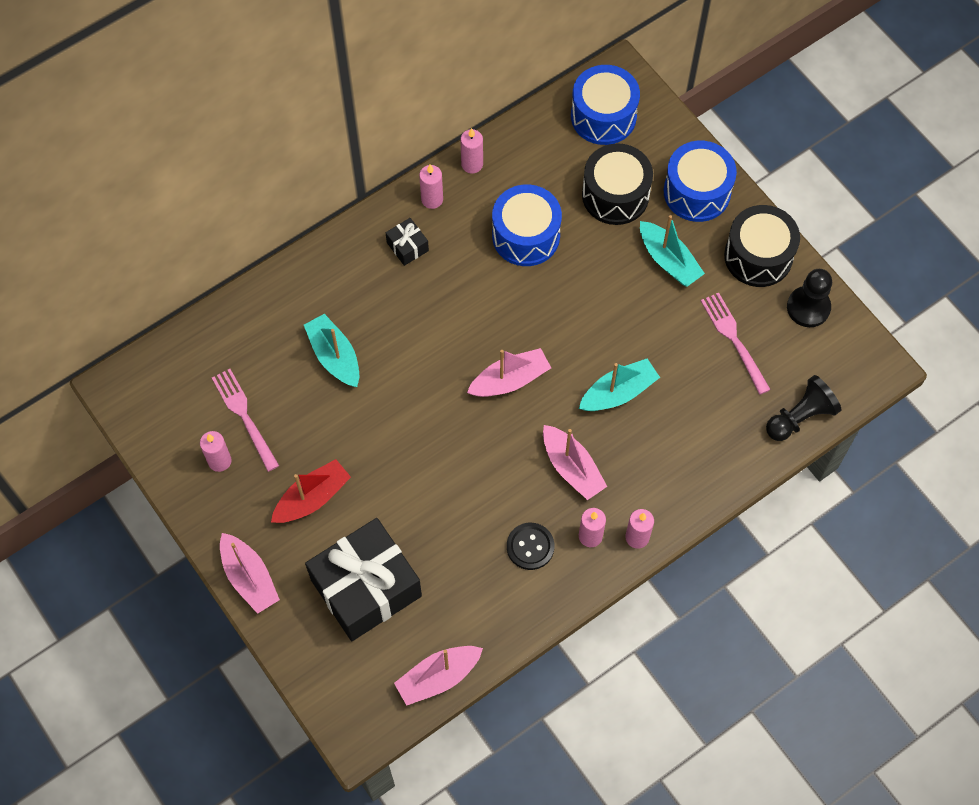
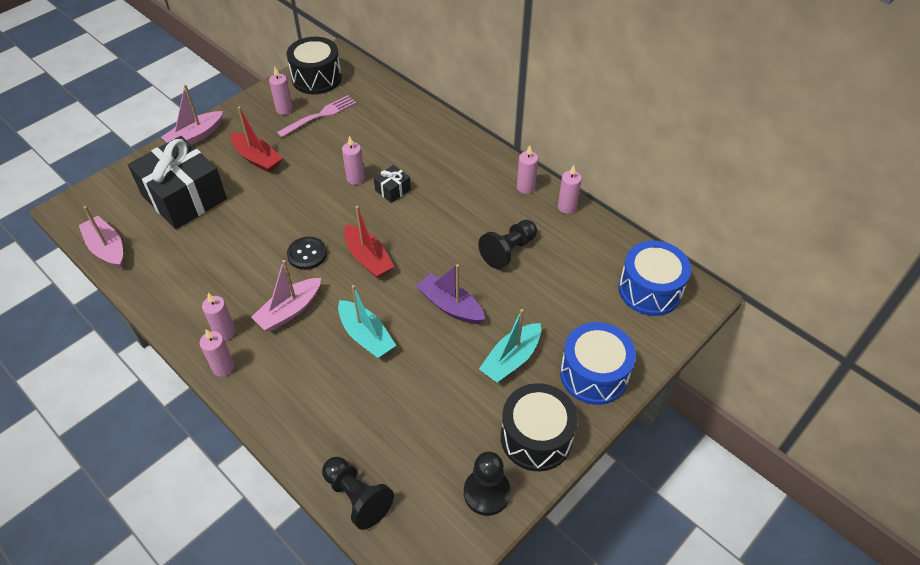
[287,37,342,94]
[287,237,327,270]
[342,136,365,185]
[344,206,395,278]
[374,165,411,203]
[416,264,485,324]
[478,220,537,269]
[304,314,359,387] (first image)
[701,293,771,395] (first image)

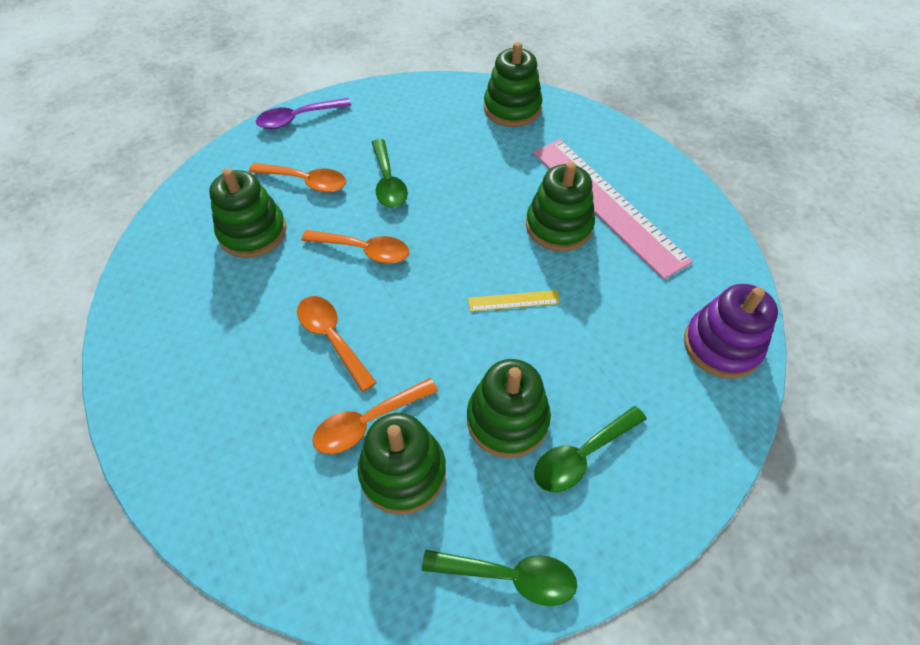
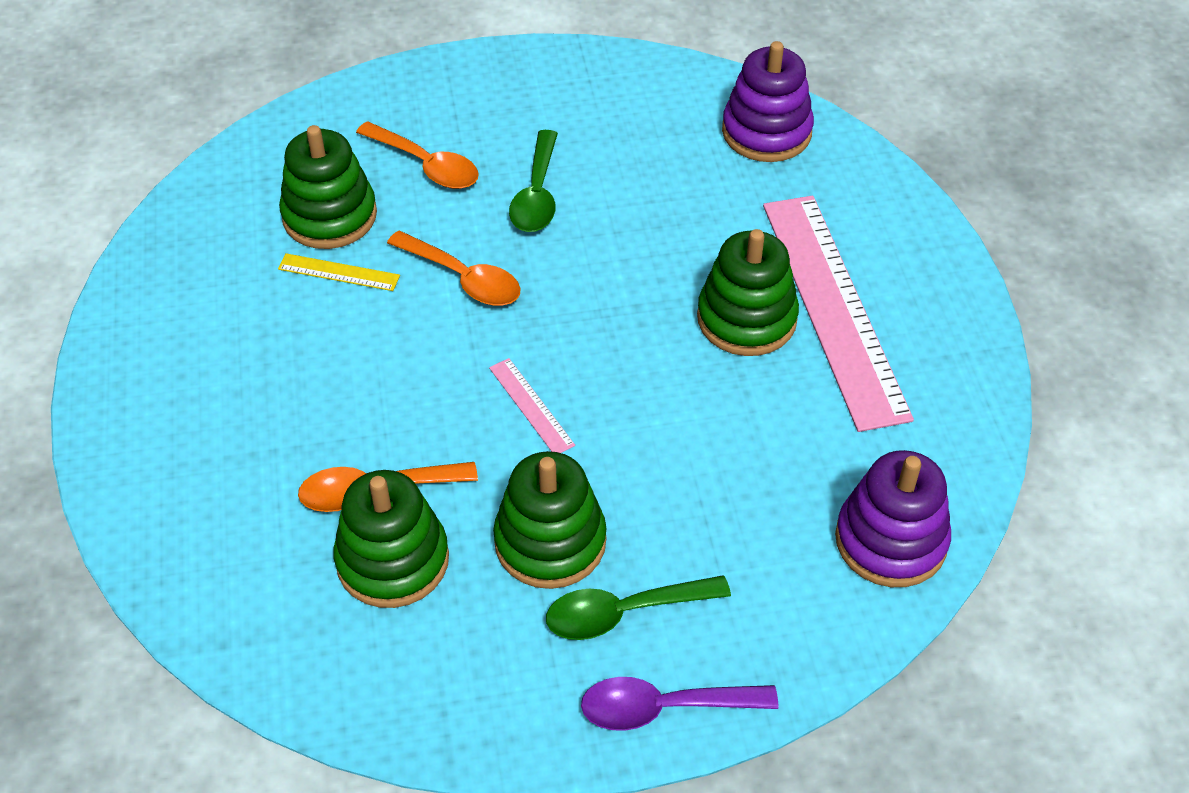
[278,253,400,291]
[489,358,575,453]
[581,677,779,731]
[722,41,814,162]
[297,296,377,392] (first image)
[422,550,577,606] (first image)

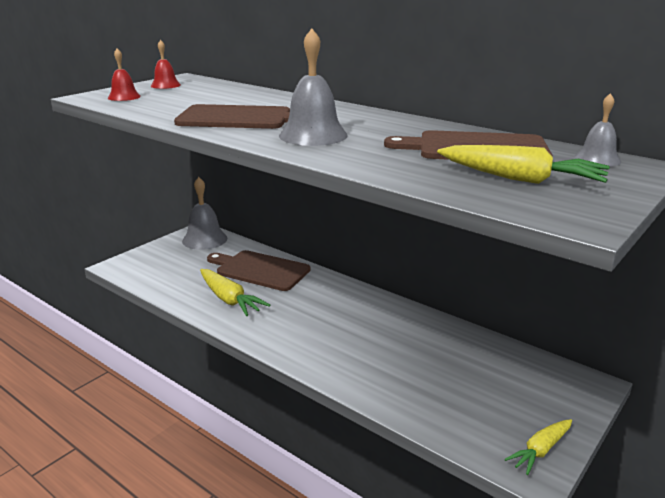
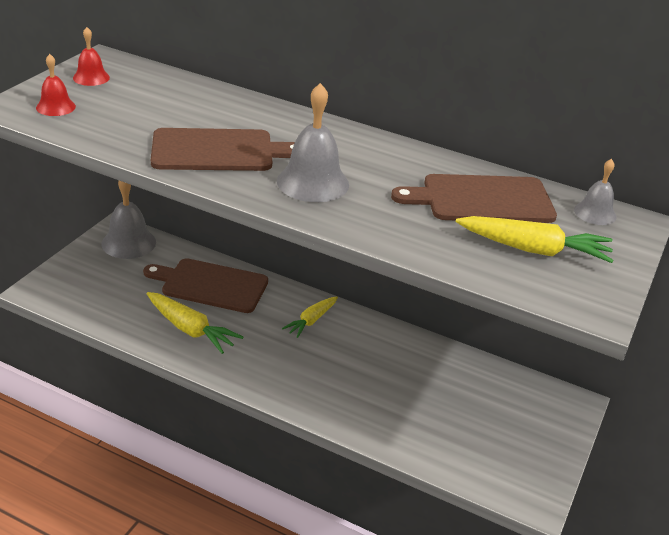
[282,296,338,338]

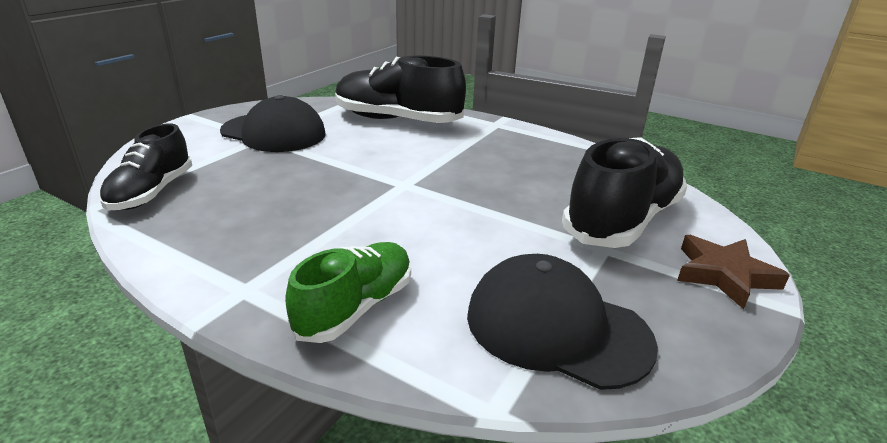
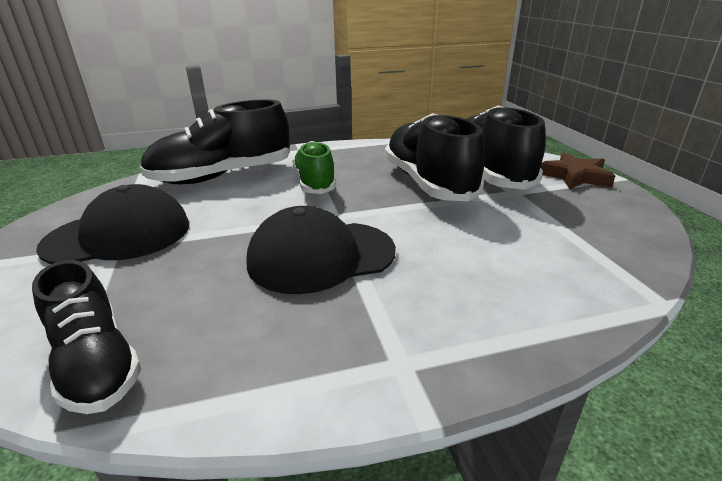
[247,206,396,294]
[292,141,336,194]
[385,113,485,201]

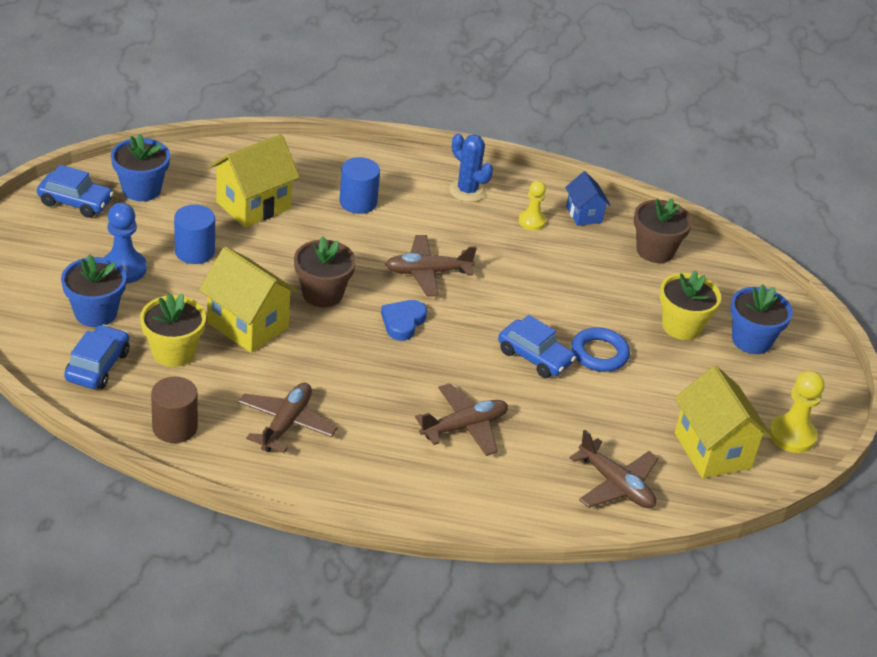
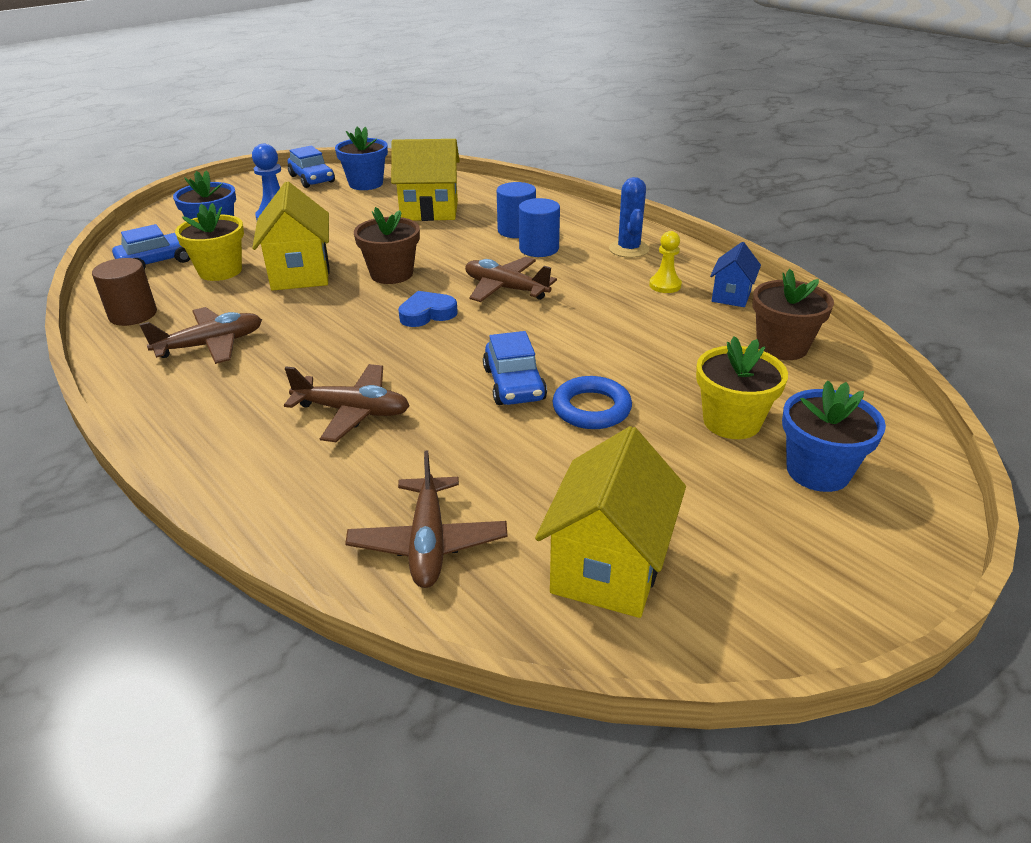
[519,198,560,257]
[769,371,824,453] (first image)

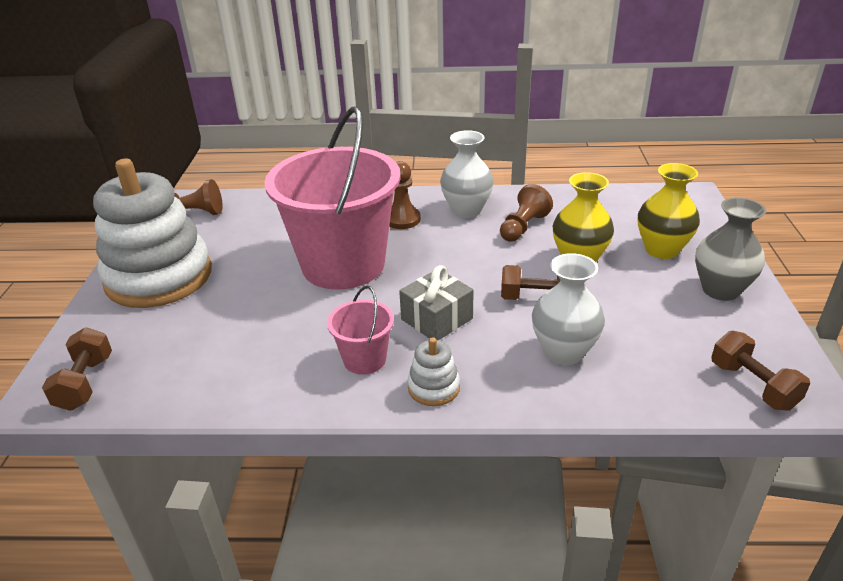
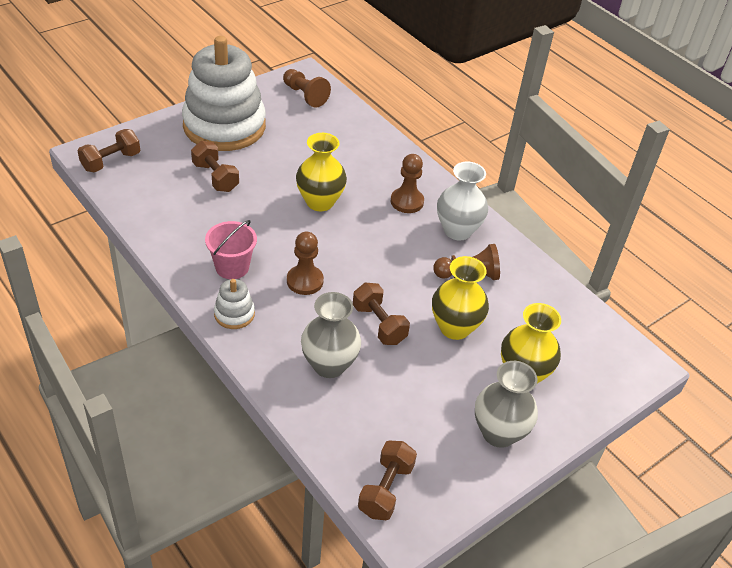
[191,141,239,192]
[287,232,324,295]
[296,133,347,211]
[301,292,361,378]

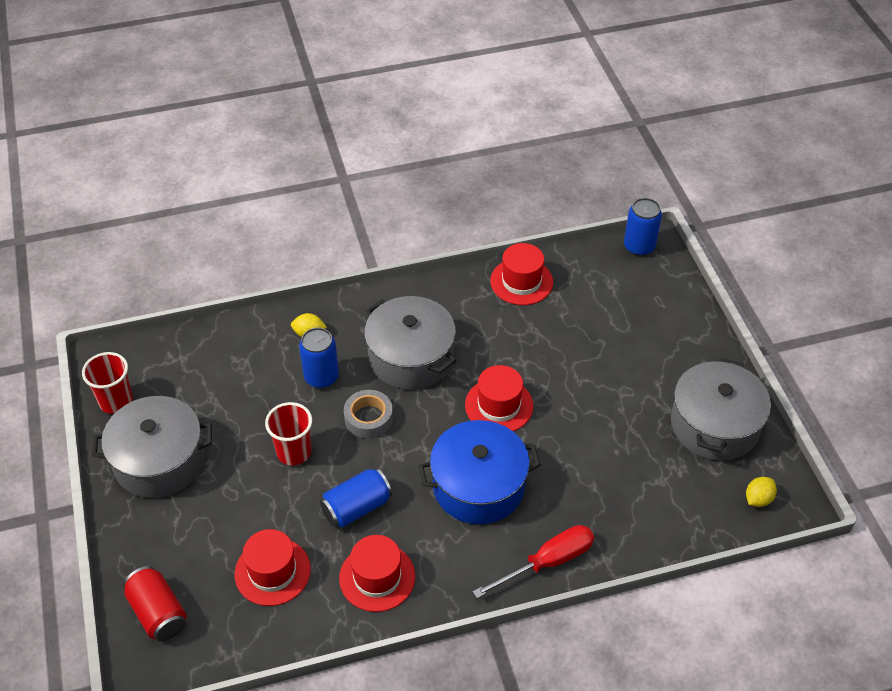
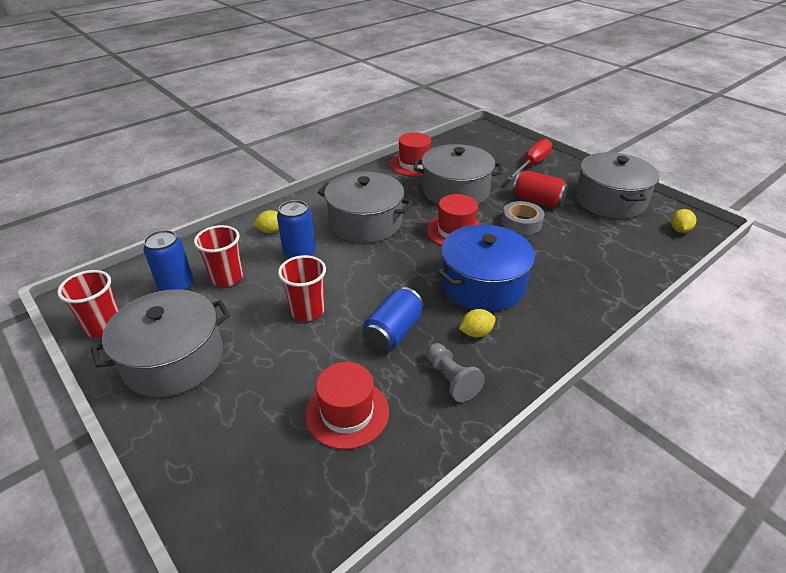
[143,230,193,291]
[194,225,243,287]
[413,144,503,205]
[426,343,485,402]
[459,309,496,337]
[502,201,545,235]
[507,138,552,180]
[512,170,568,208]

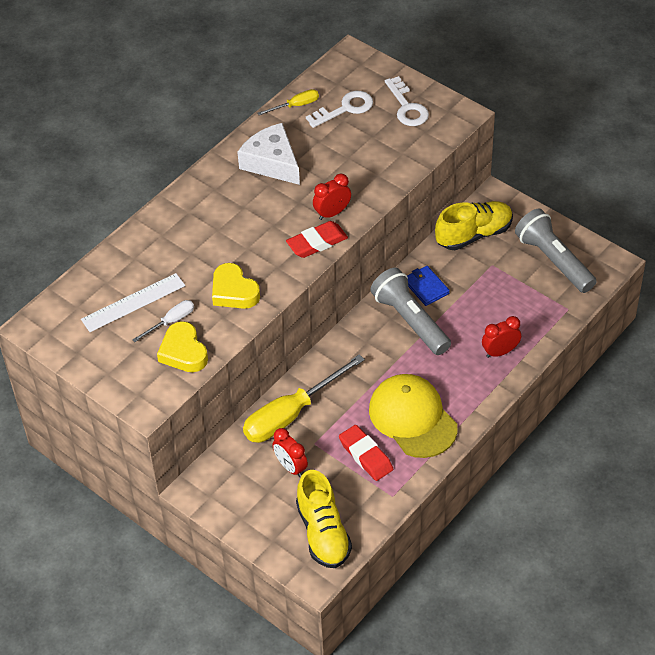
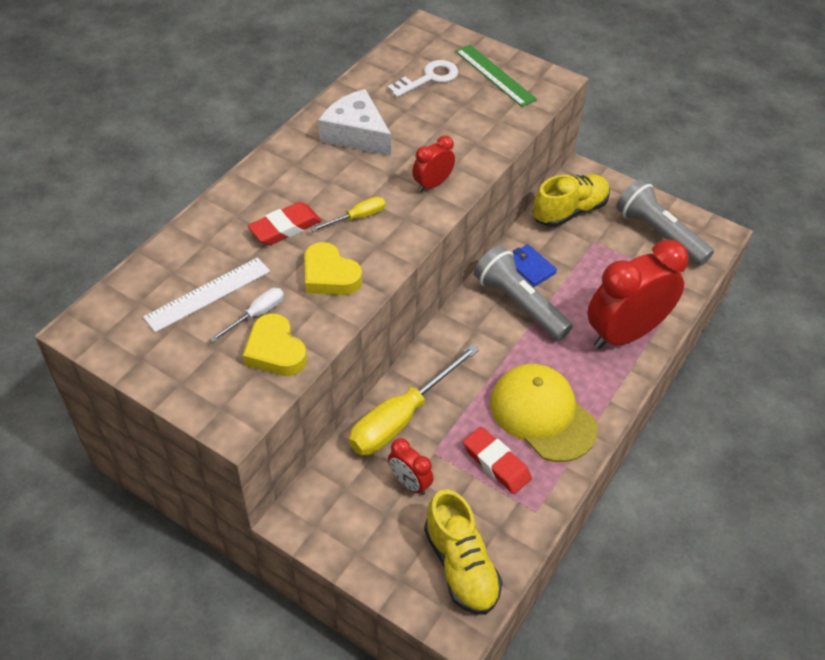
[248,202,322,245]
[310,197,385,232]
[455,45,537,107]
[587,240,689,349]

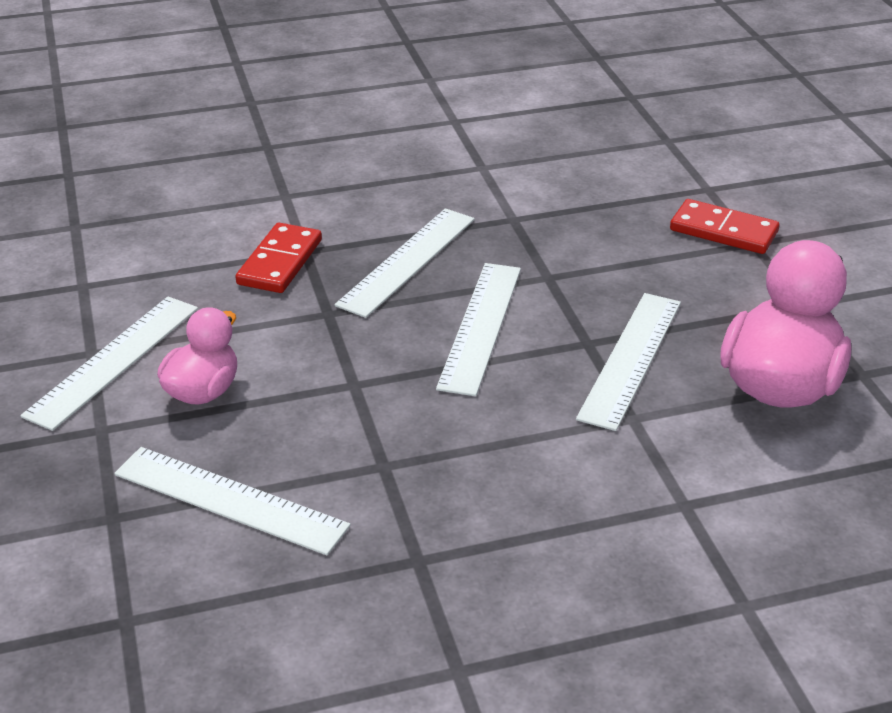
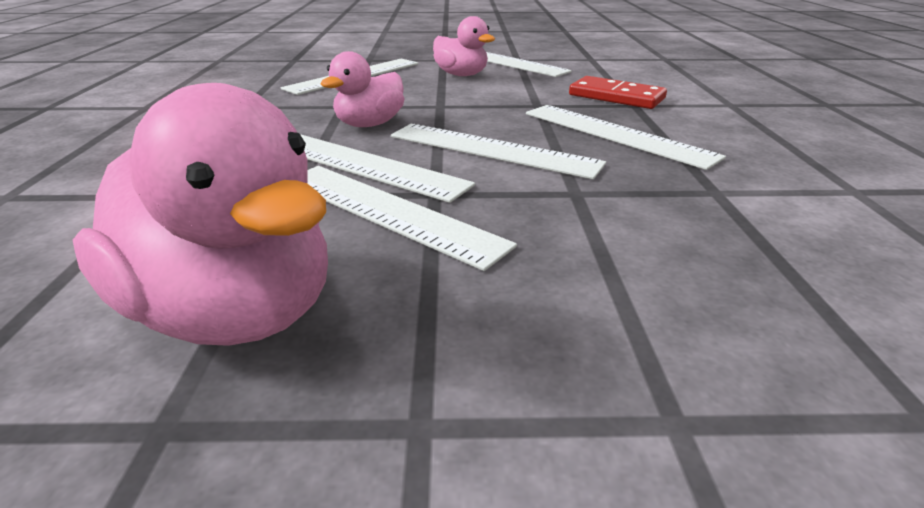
[300,134,475,203]
[320,51,404,127]
[670,199,779,254] (first image)

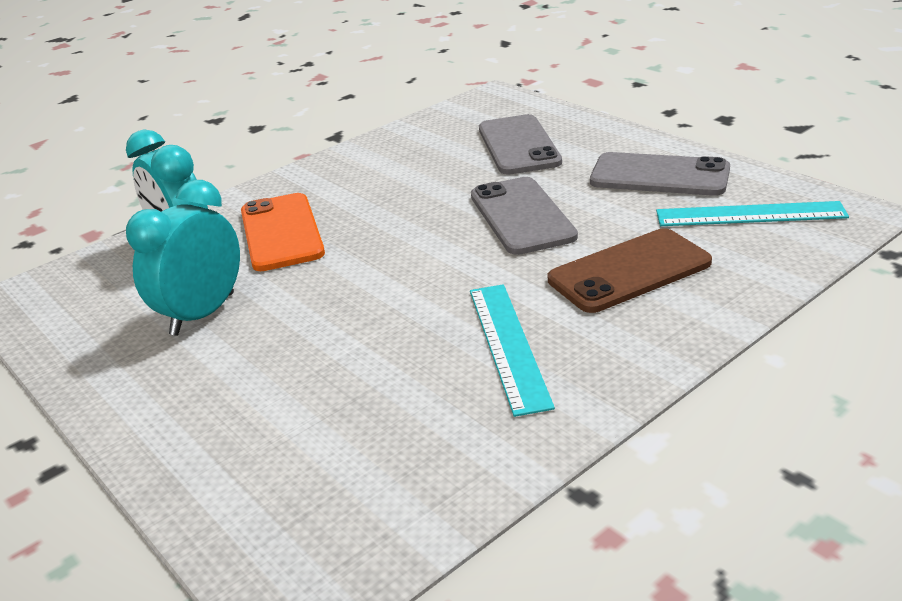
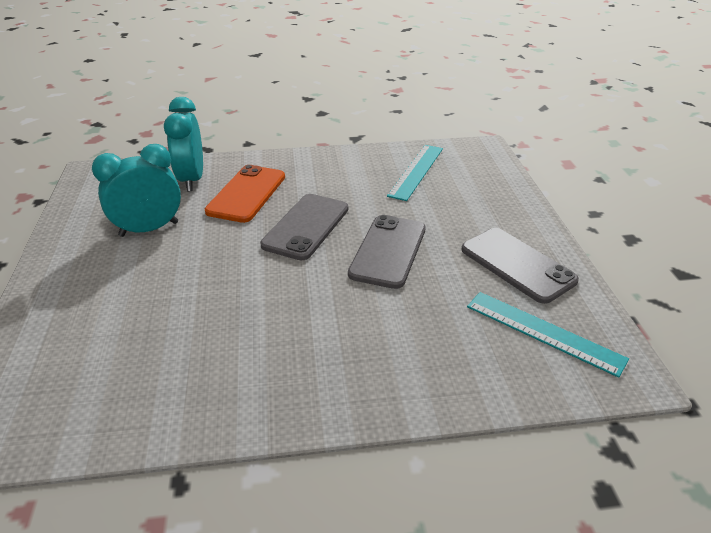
[260,194,348,260]
[387,145,443,201]
[548,228,712,313] (first image)

